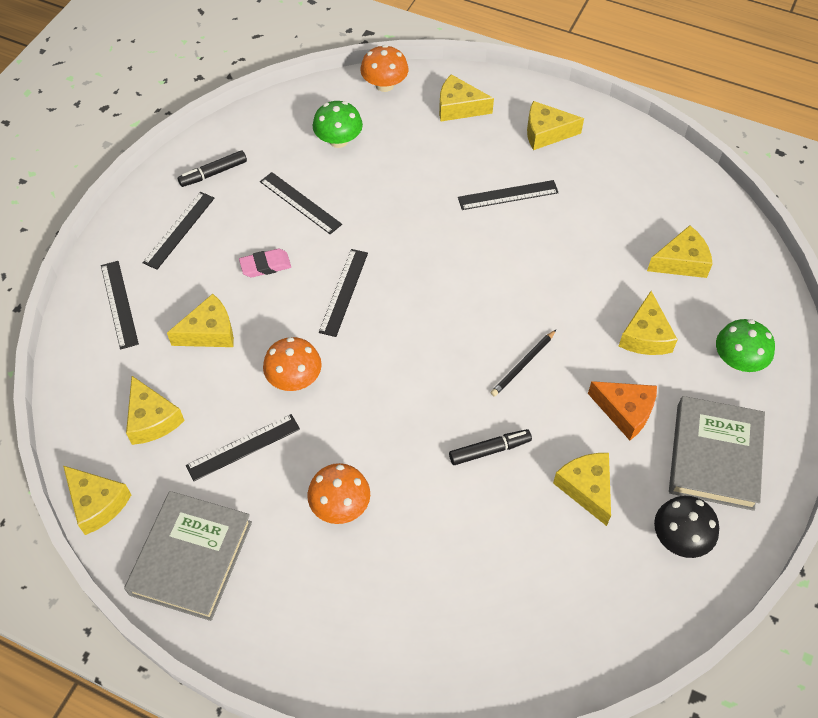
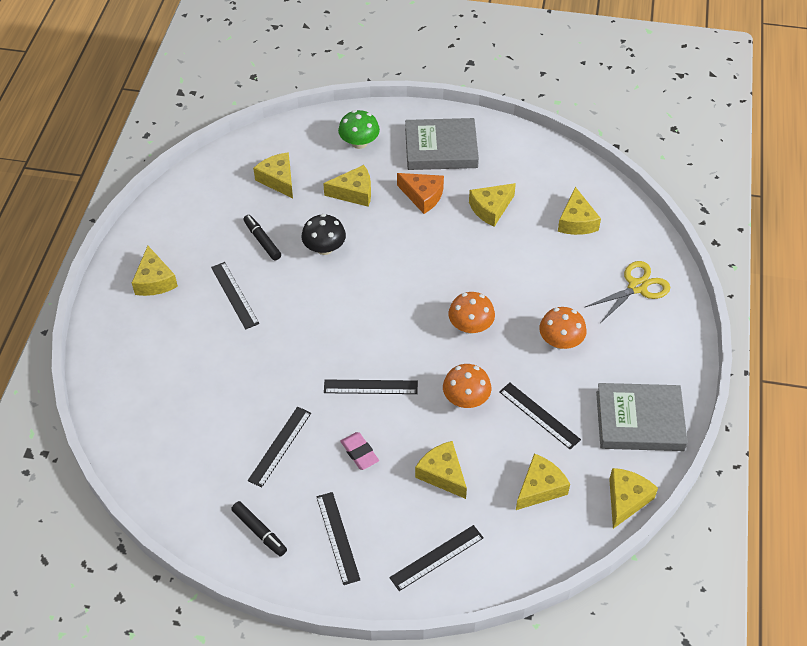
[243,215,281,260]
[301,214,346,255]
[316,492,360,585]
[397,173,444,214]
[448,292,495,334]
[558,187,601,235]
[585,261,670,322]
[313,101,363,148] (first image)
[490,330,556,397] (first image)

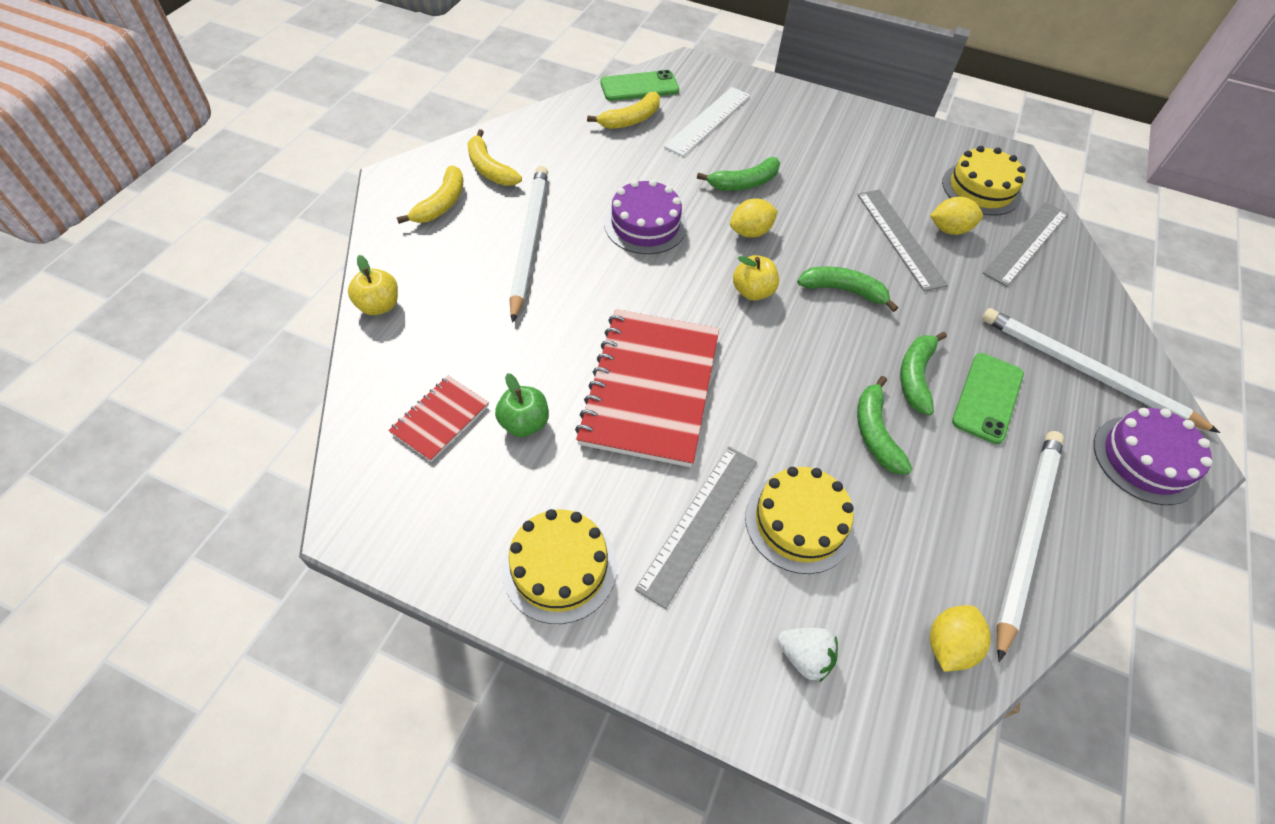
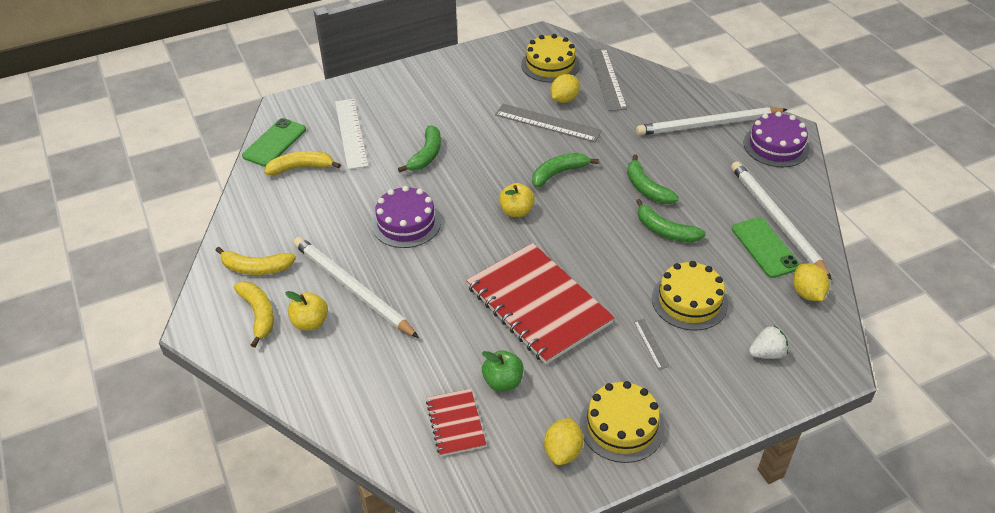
[264,151,341,175]
[285,291,328,330]
[544,418,583,465]
[634,319,670,370]
[732,217,800,278]

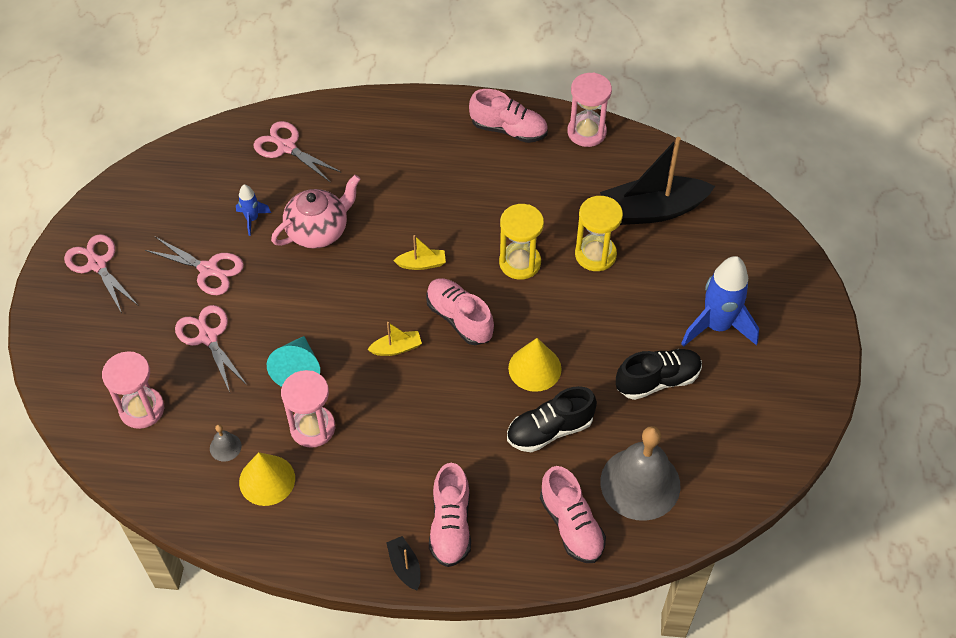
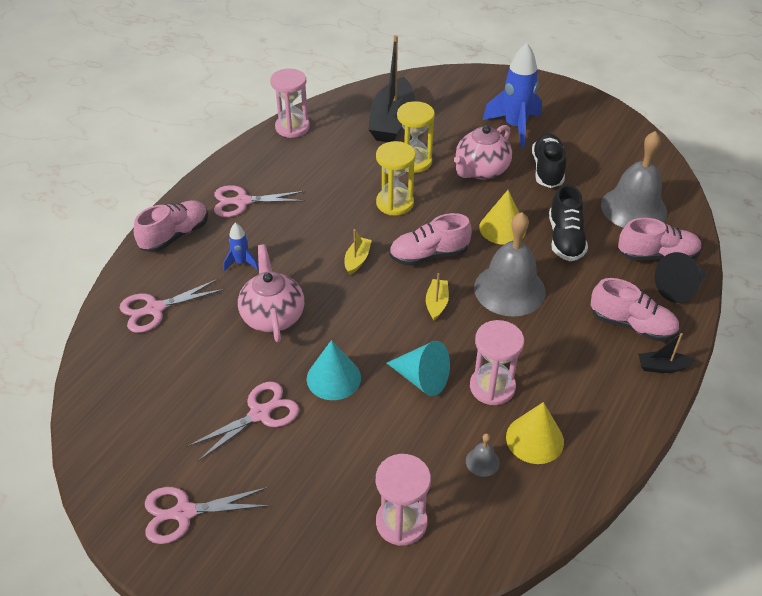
[134,200,208,252]
[214,185,305,217]
[223,223,259,271]
[307,340,361,400]
[454,125,512,180]
[474,212,546,317]
[655,252,706,303]

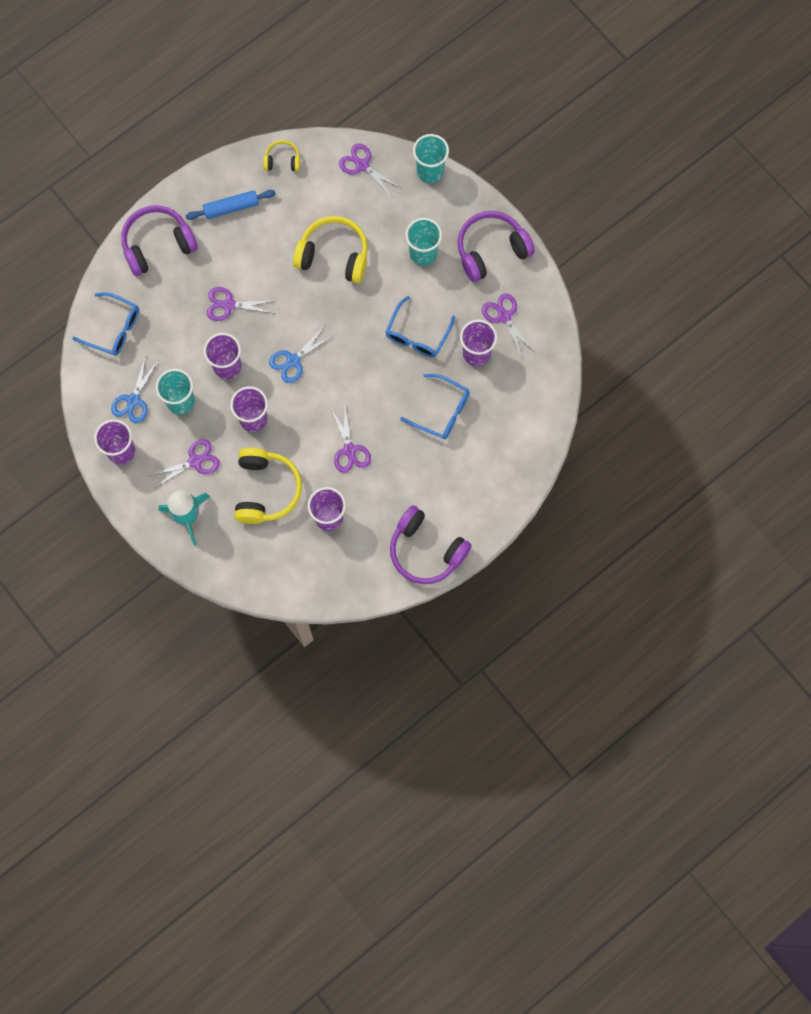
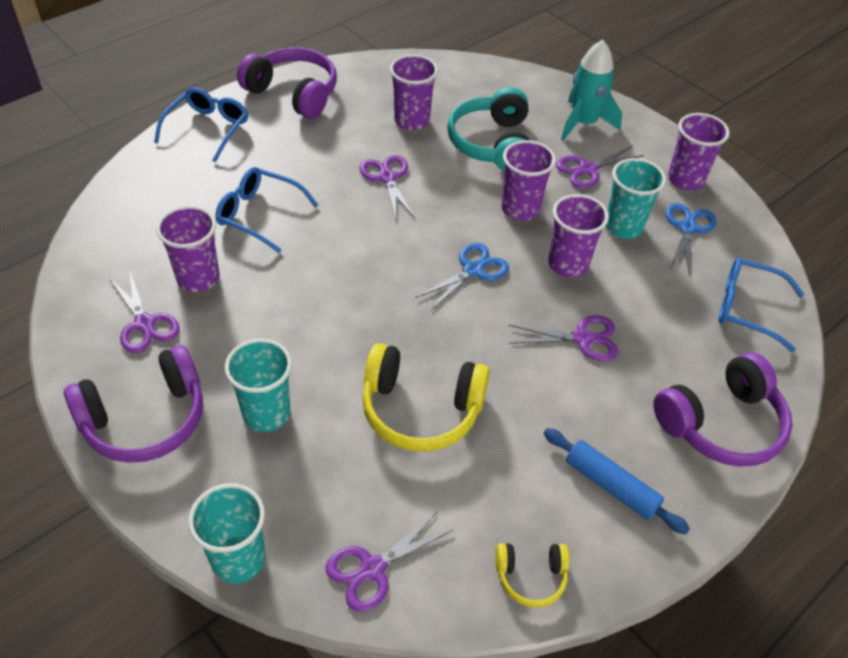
[154,87,248,163]
[326,511,454,612]
[447,87,530,172]
[544,428,690,534]

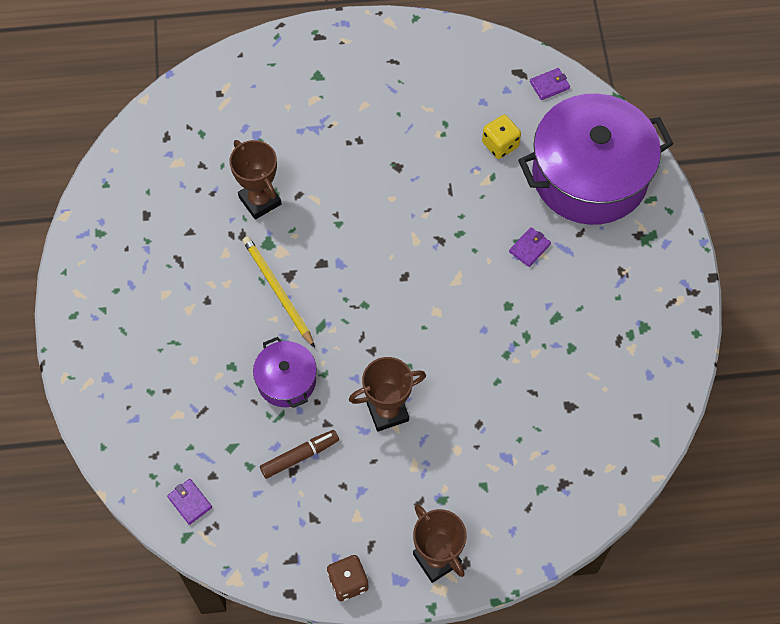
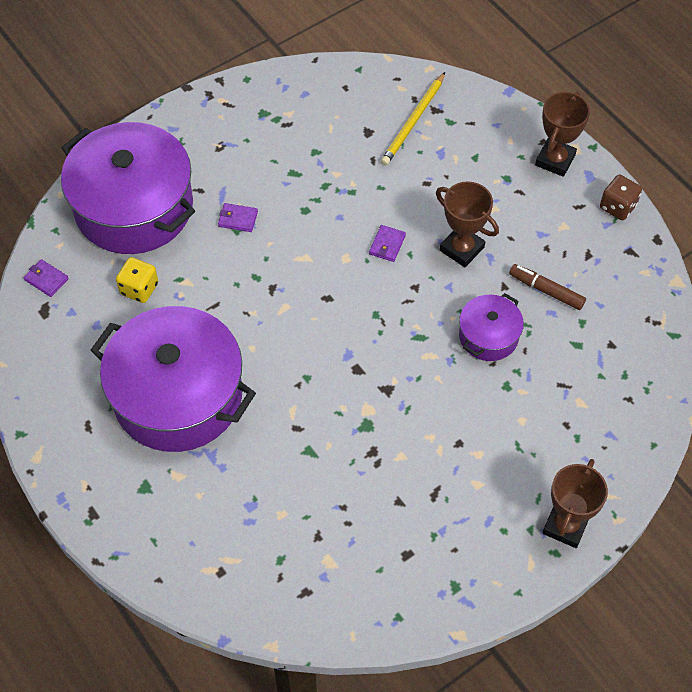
[90,306,256,452]
[369,225,406,262]
[381,72,445,165]
[542,459,608,548]

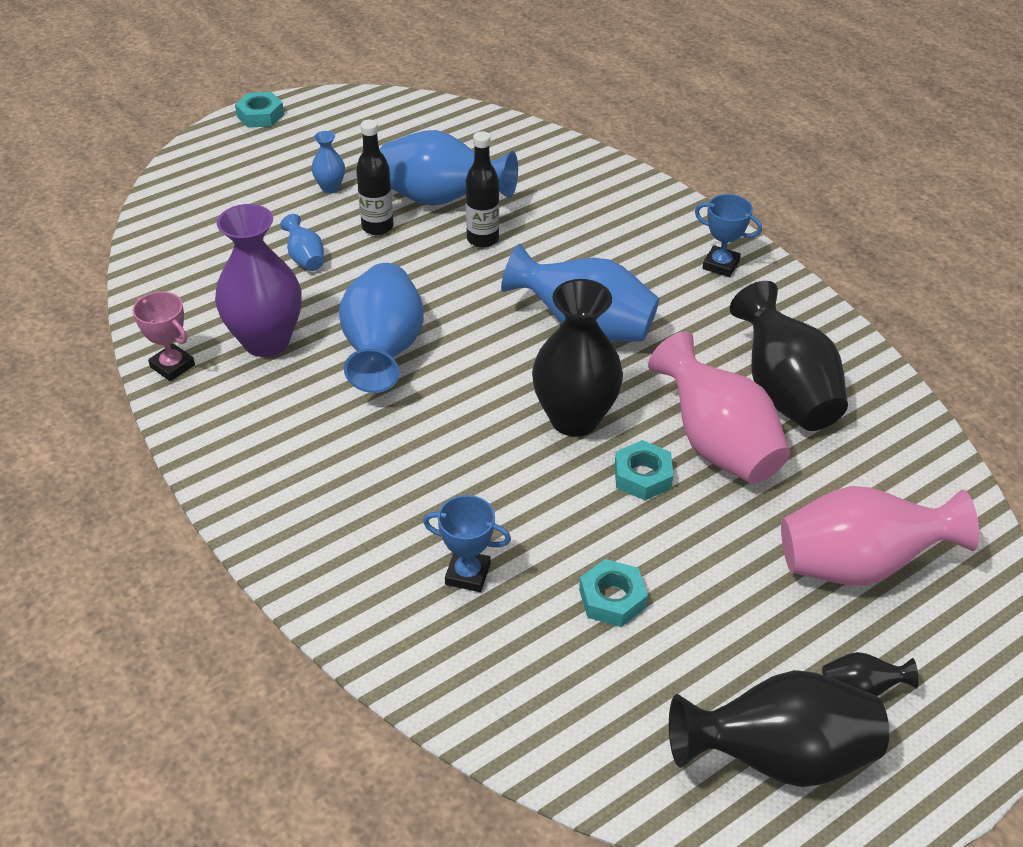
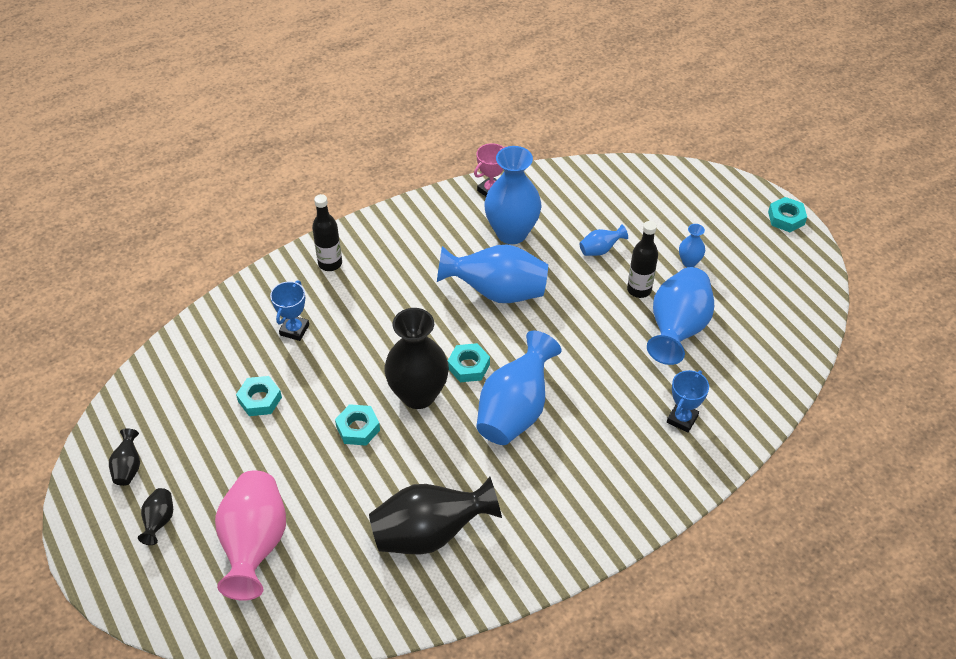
[109,428,140,486]
[312,194,342,271]
[448,343,490,382]
[484,146,541,244]
[667,370,709,433]
[648,332,790,484] (first image)

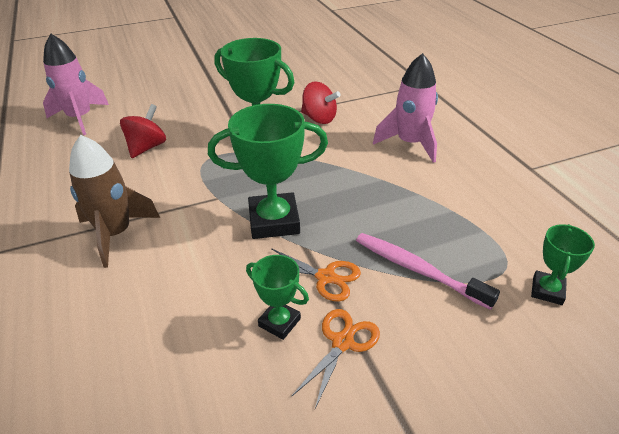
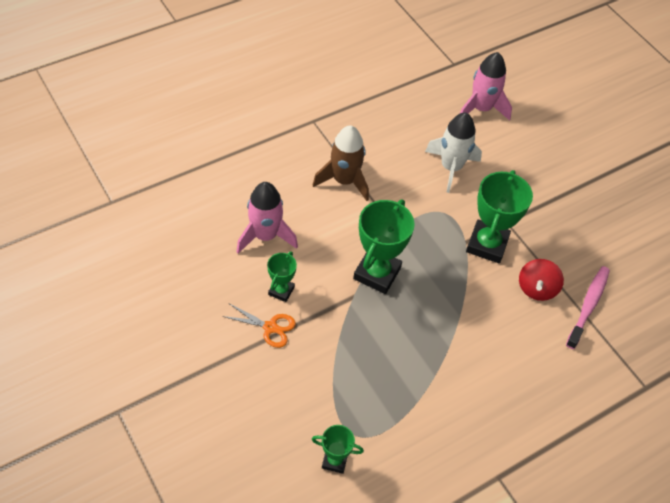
[236,182,298,254]
[353,200,415,294]
[425,113,482,193]
[566,266,610,349]
[271,248,361,302] (first image)

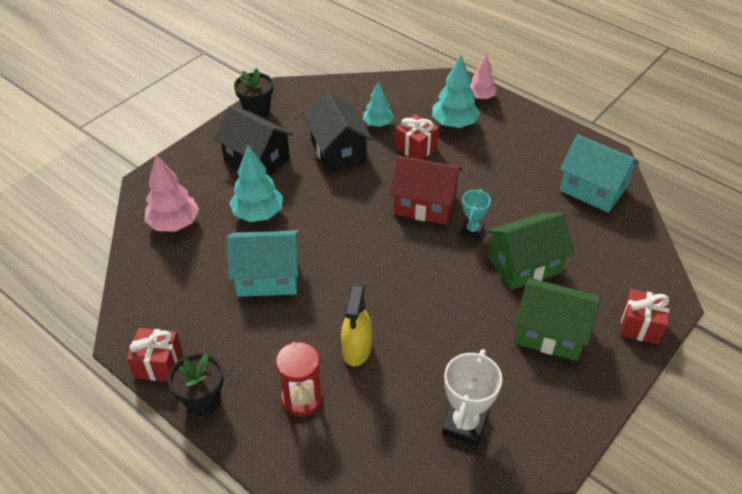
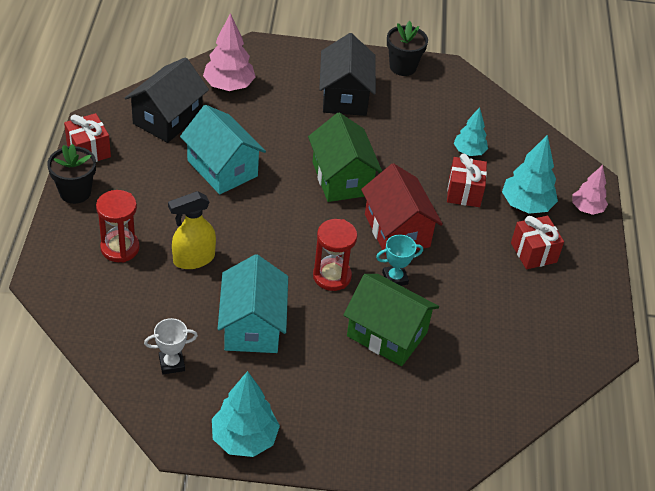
[125,57,209,143]
[144,318,198,375]
[212,371,280,457]
[218,254,288,353]
[308,112,382,202]
[313,219,357,291]
[511,216,564,269]

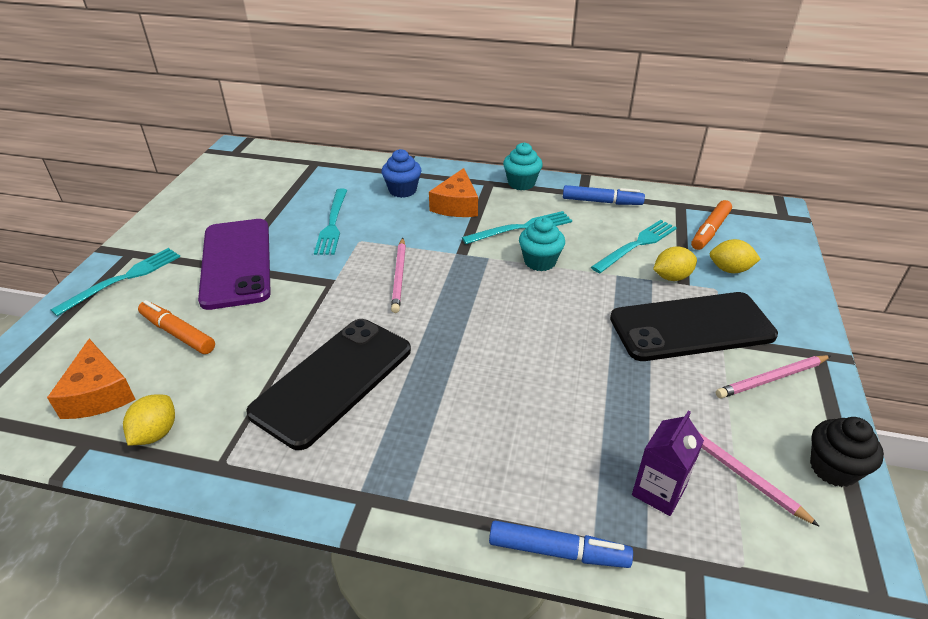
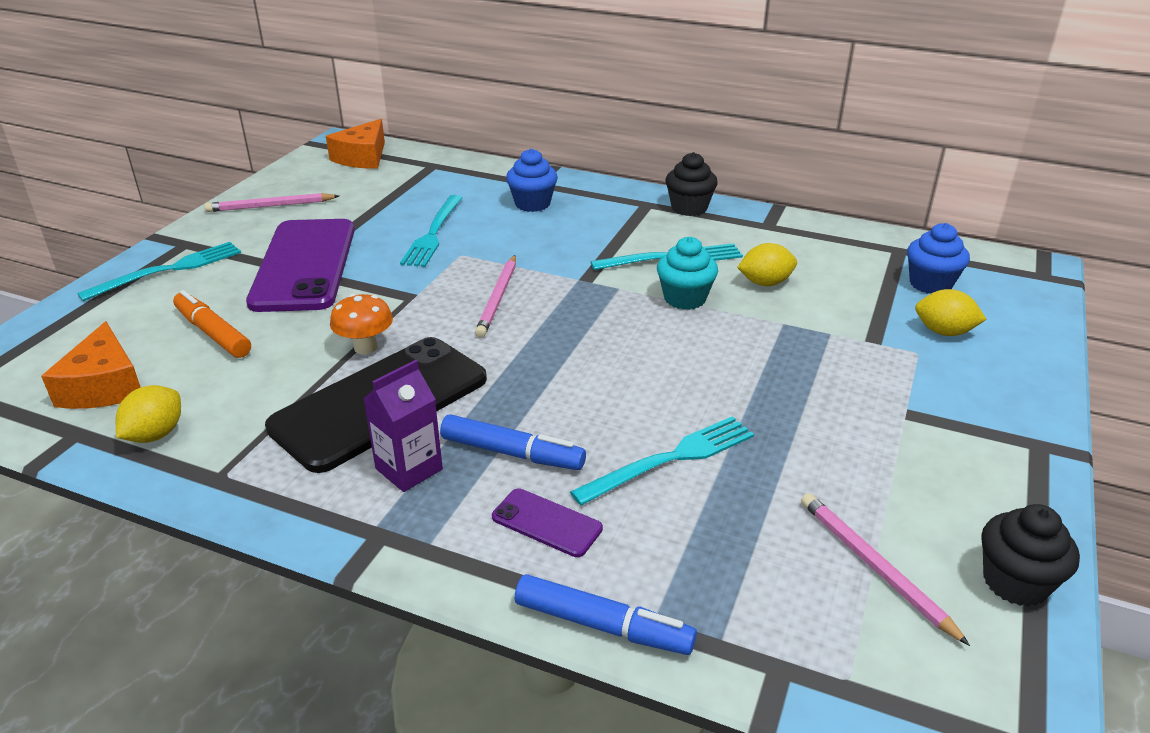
[205,193,339,212]
[326,119,385,169]
[330,294,393,354]
[363,360,443,492]
[440,414,586,470]
[492,488,603,557]
[570,416,754,505]
[666,152,718,216]
[737,243,797,286]
[907,223,970,294]
[610,292,778,361] (first image)

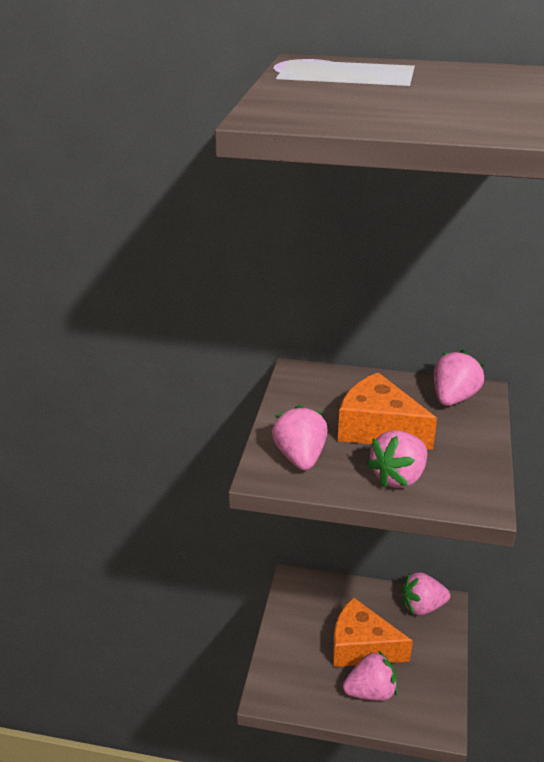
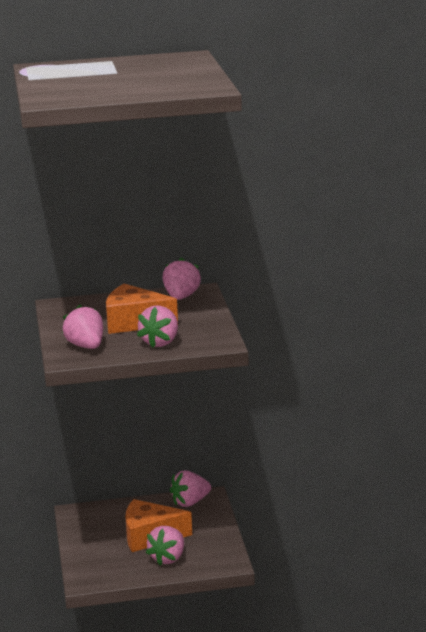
[146,526,184,565]

